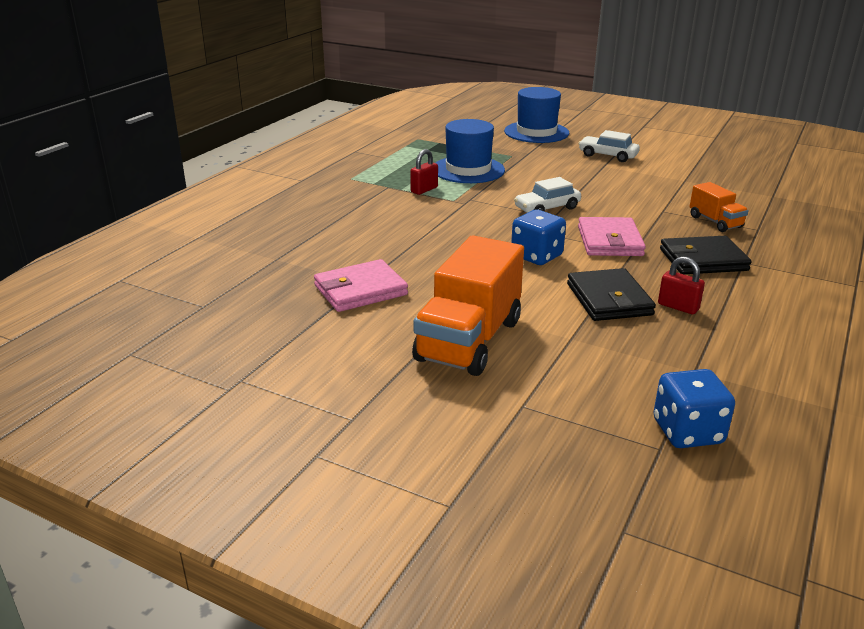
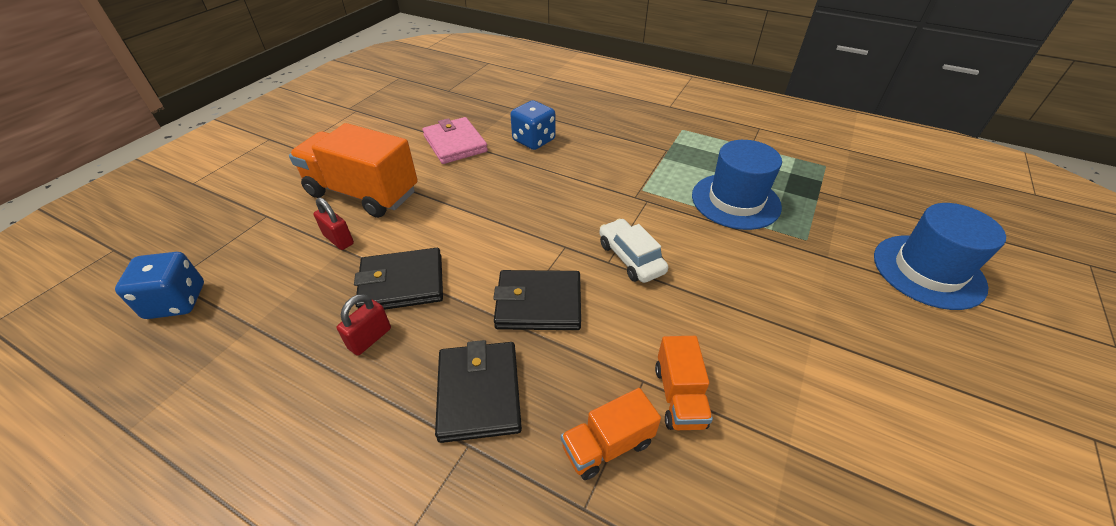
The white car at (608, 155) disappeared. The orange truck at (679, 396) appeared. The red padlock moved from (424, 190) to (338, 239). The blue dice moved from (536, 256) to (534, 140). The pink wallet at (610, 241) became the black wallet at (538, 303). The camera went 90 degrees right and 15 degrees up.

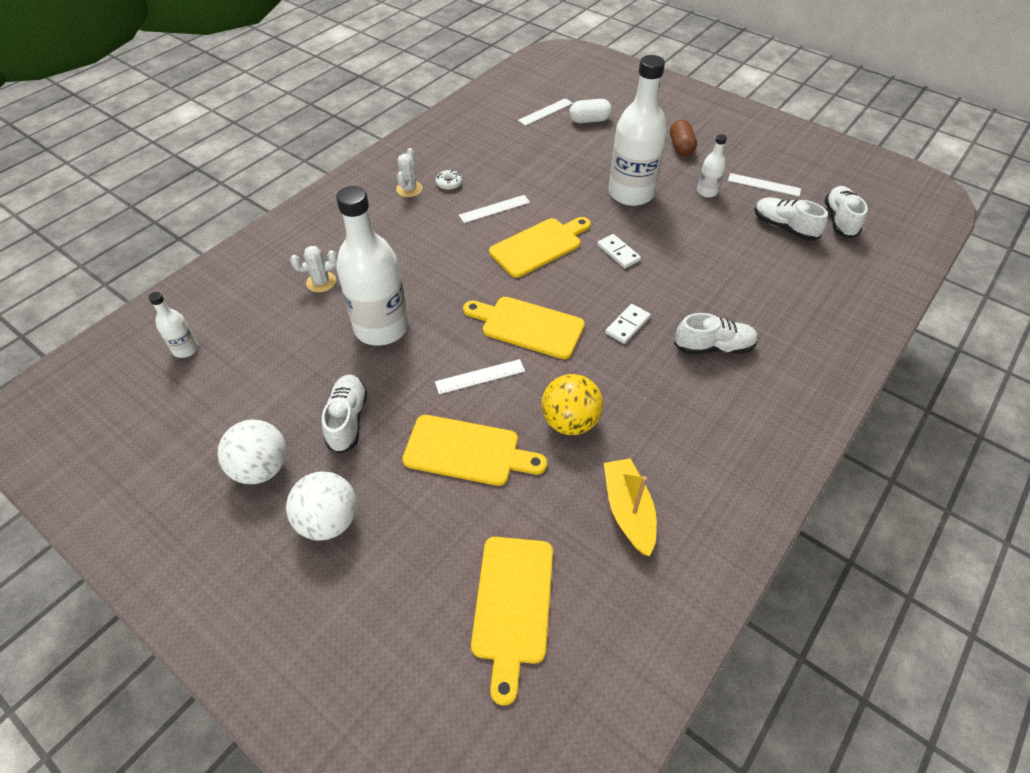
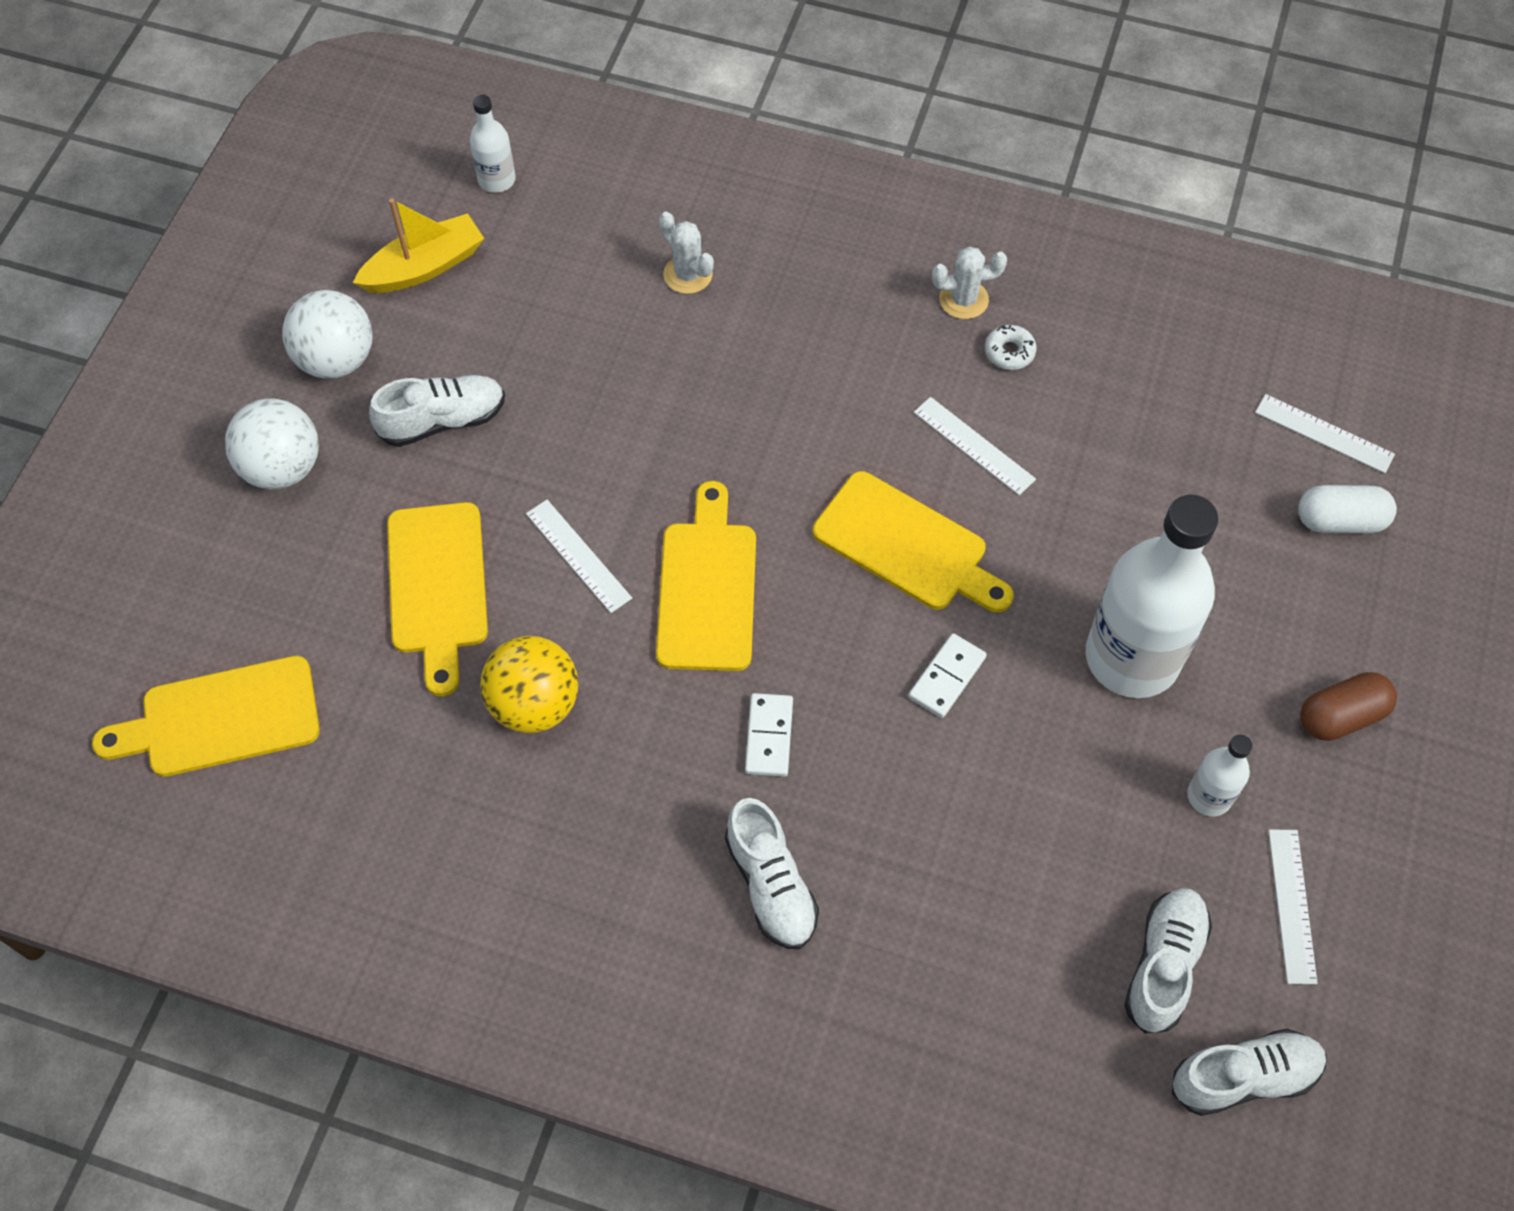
The white bottle at (381, 327) disappeared. The yellow boat moved from (628, 510) to (424, 267). The white capsule at (589, 120) turned 60 degrees counterclockwise. The white domino at (627, 325) turned 75 degrees clockwise. The camera went 70 degrees right and 10 degrees up.

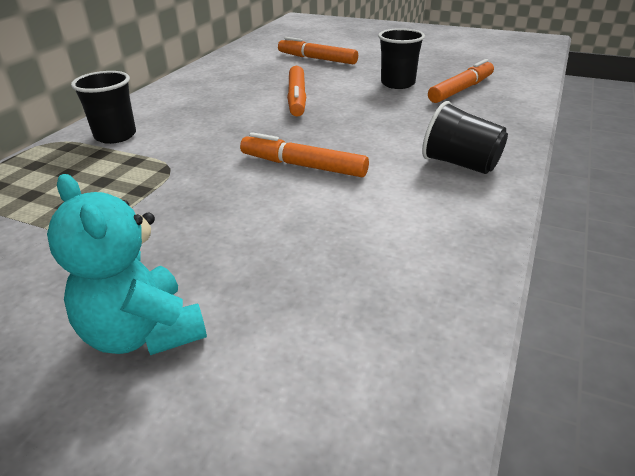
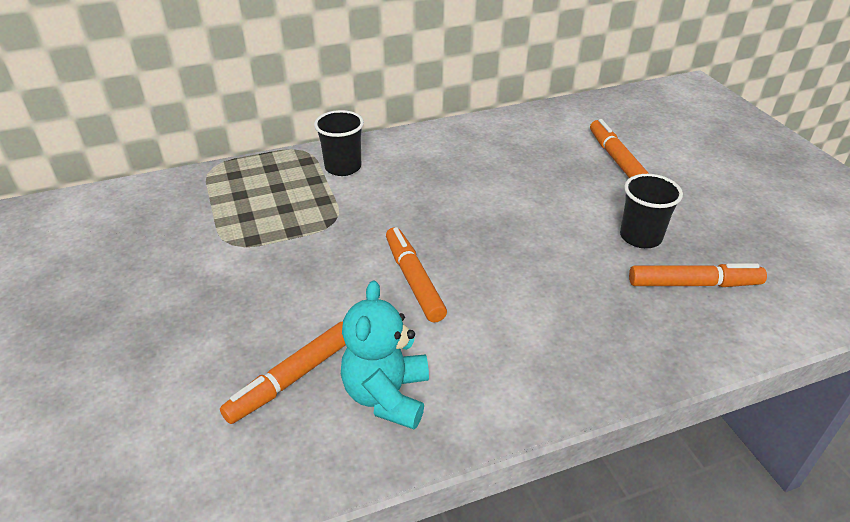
The black cup at (460, 164) disappeared. The turquoise teddy bear moved from (143, 333) to (387, 395). The orange marker moved from (297, 98) to (292, 378). The camera went 45 degrees right and 5 degrees up.

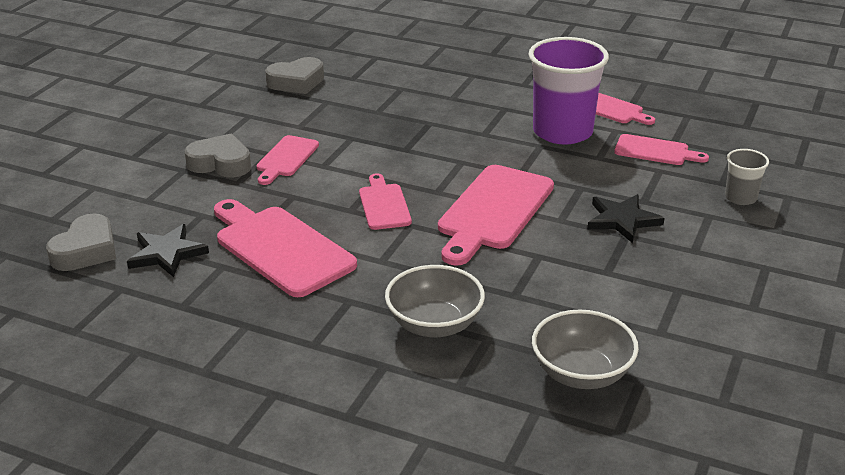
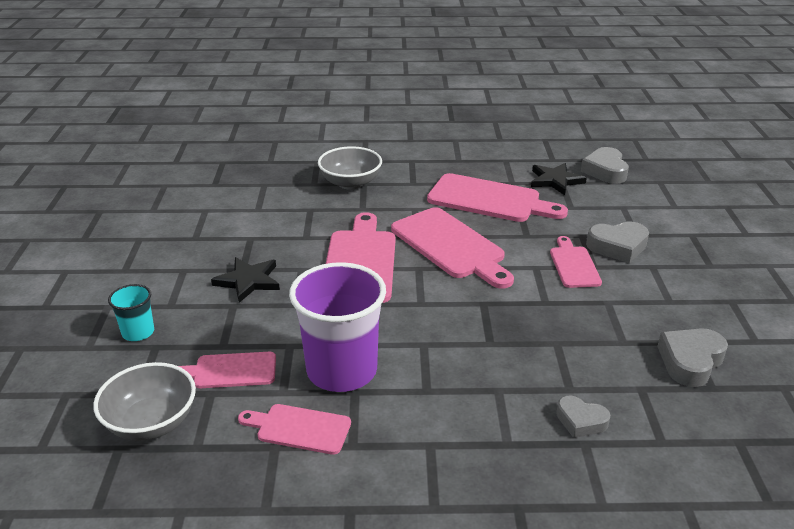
The grey heart at (581, 421) appeared. The grey bowl moved from (581, 374) to (151, 423). The grey cup at (740, 198) became the turquoise cup at (138, 332). The pink cutting board at (384, 204) changed to 1.78 times the size. The camera went 155 degrees right and 0 degrees up.

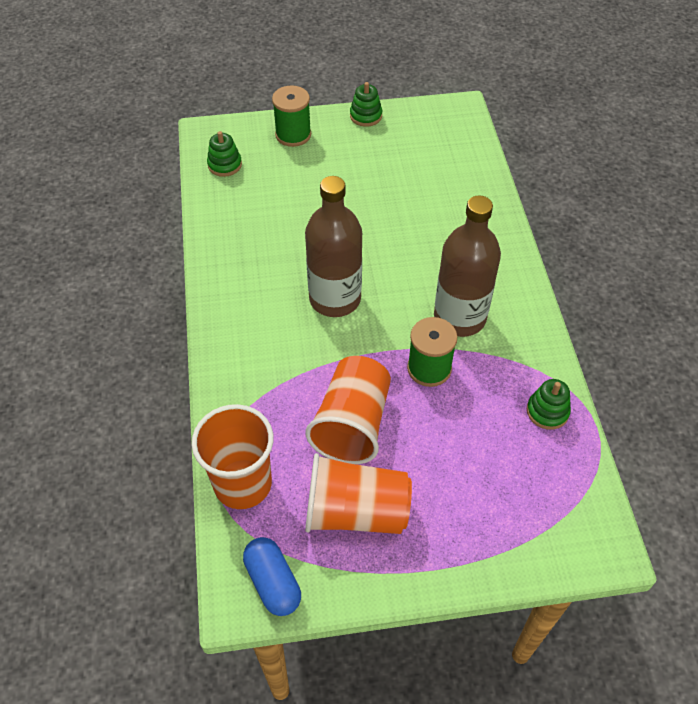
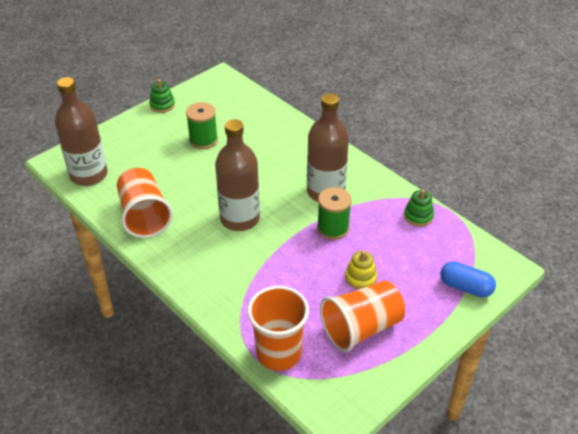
The yellow stacking toy at (360, 278) appeared. The blue capsule moved from (273, 582) to (465, 287). The green spool moved from (293, 135) to (203, 140). The orange cup moved from (352, 424) to (144, 216). The green stacking toy at (225, 165) was replaced by the brown bottle at (89, 175). The camera went 35 degrees left and 10 degrees down.

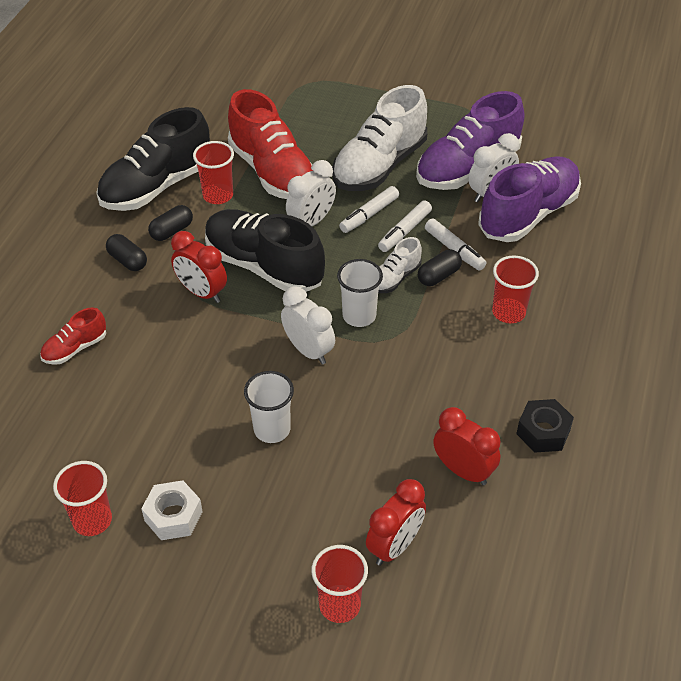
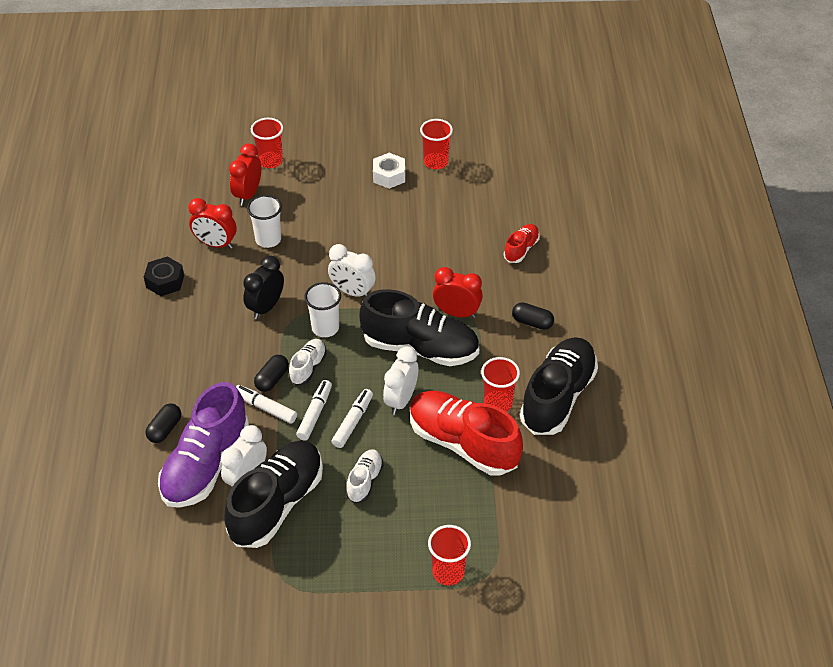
The black clock at (266, 307) appeared. The black capsule moved from (172, 231) to (165, 429). The white cup moved from (272, 429) to (268, 239). The red cup moved from (508, 312) to (448, 572). The purple shoe at (467, 168) became the black shoe at (277, 504). The white shoe at (379, 165) changed to 0.48 times the size. The camera went 160 degrees right and 0 degrees up.

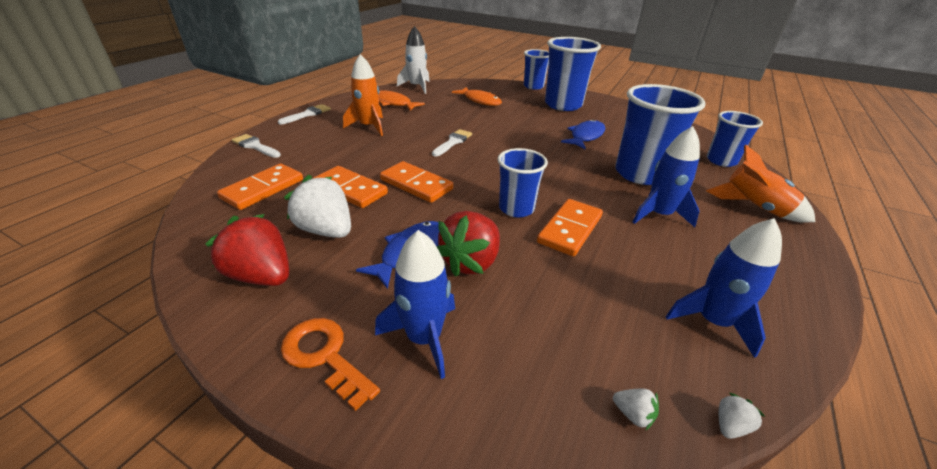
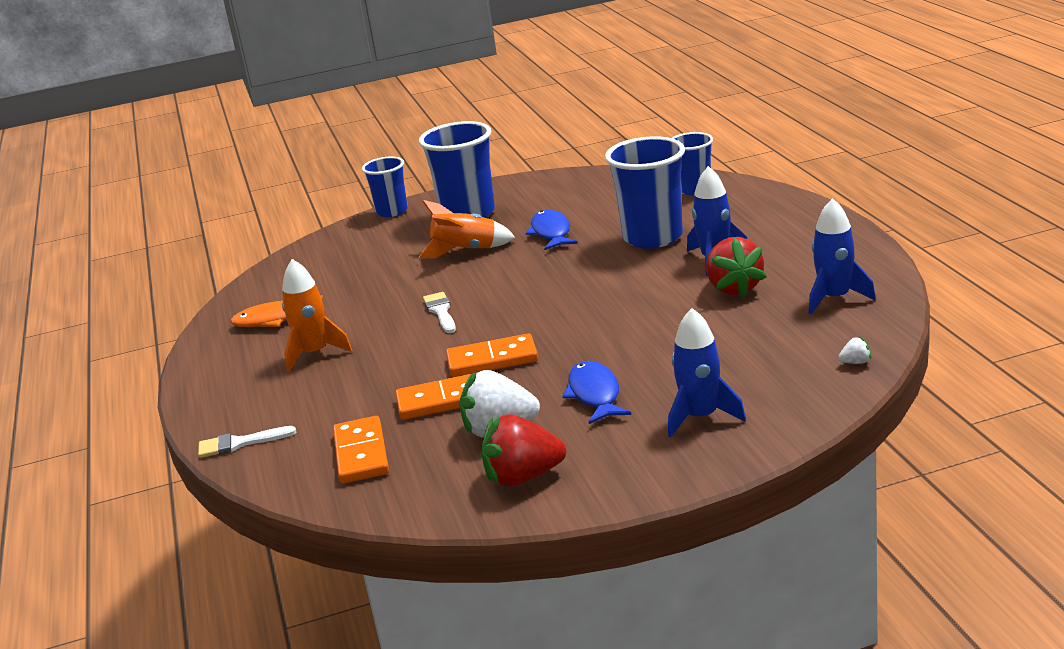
The white brush at (307, 114) disappeared. The orange key at (324, 356) disappeared. The white rocket at (417, 87) disappeared. The orange fish at (480, 101) disappeared. The blue cup at (516, 208) disappeared. The orange domino at (569, 229) disappeared. The white strawberry at (730, 425) disappeared. The red strawberry moved from (471, 262) to (734, 288). The orange rocket moved from (754, 208) to (466, 251). The camera went 40 degrees left and 10 degrees down.

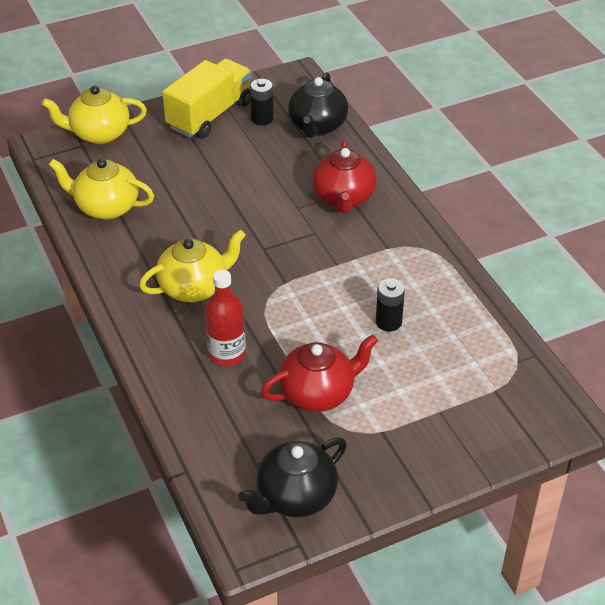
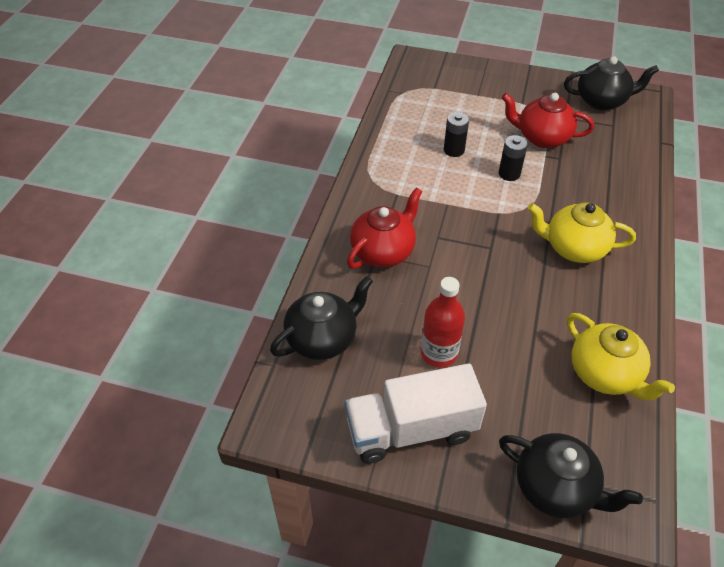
The red bottle moved from (227, 354) to (439, 353). The black battery moved from (262, 119) to (509, 174). The yellow teapot at (99, 134) became the black teapot at (555, 488). The yellow truck at (210, 115) became the white truck at (411, 429). The camera went 140 degrees left and 5 degrees up.

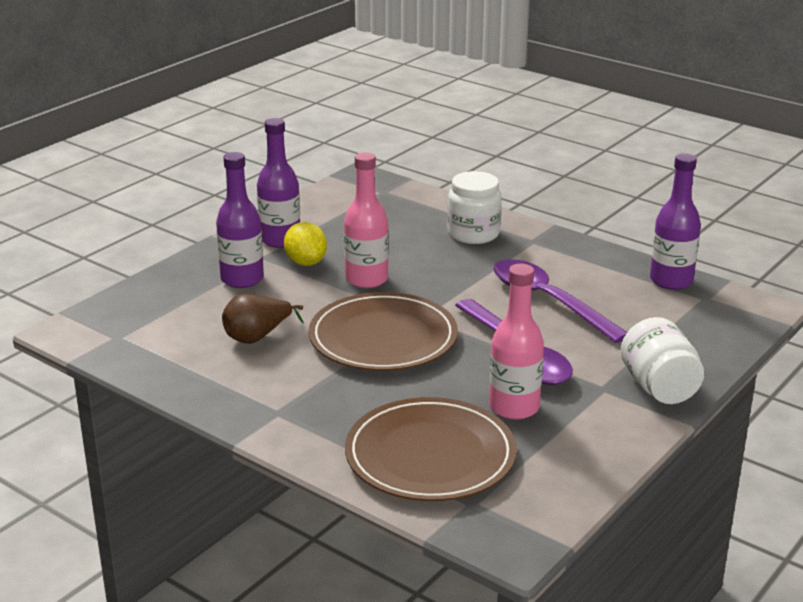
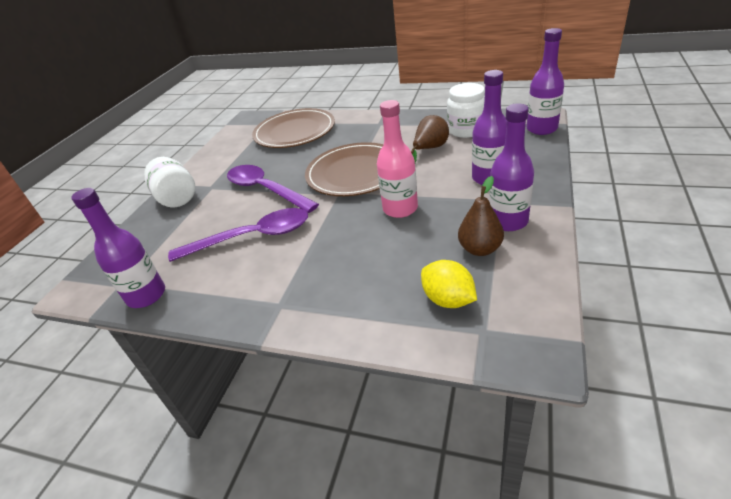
The pink bottle at (514, 407) disappeared. The brown pear at (480, 249) appeared. The purple bottle at (541, 129) appeared. The yellow lemon moved from (306, 262) to (448, 300). The white jar moved from (473, 234) to (466, 130). The purple spoon at (548, 301) turned 45 degrees counterclockwise. The camera went 165 degrees right and 10 degrees up.

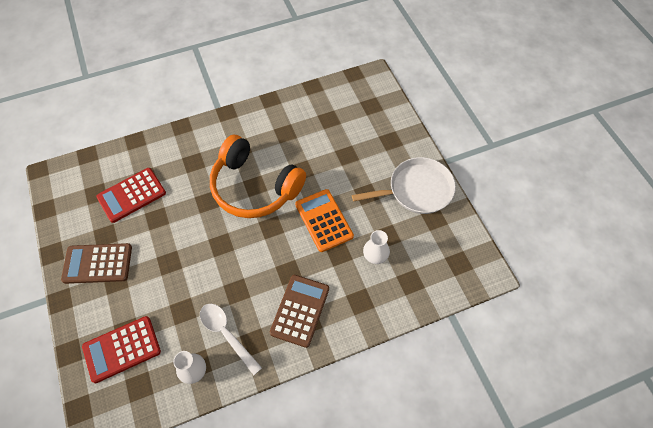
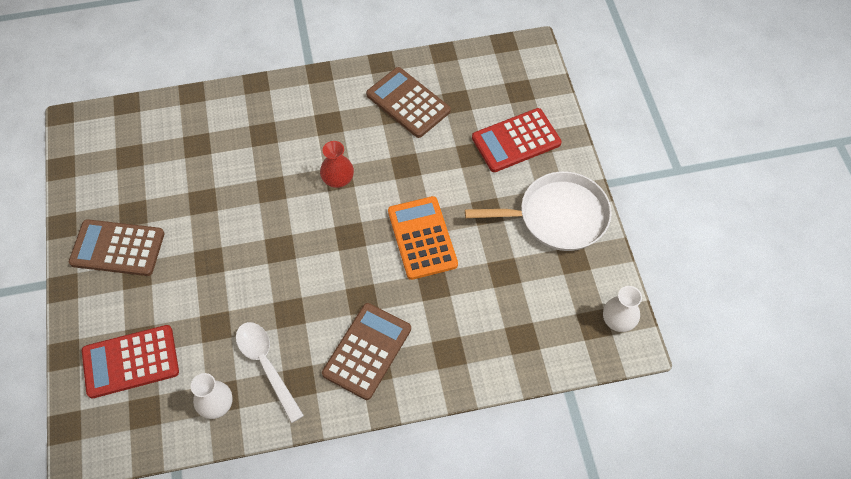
The brown calculator at (408, 103) appeared. The red calculator moved from (131, 195) to (516, 140). The white vase moved from (375, 256) to (618, 320). The orange headphones at (254, 187) was replaced by the red vase at (338, 179). The camera went 10 degrees right and 0 degrees up.

